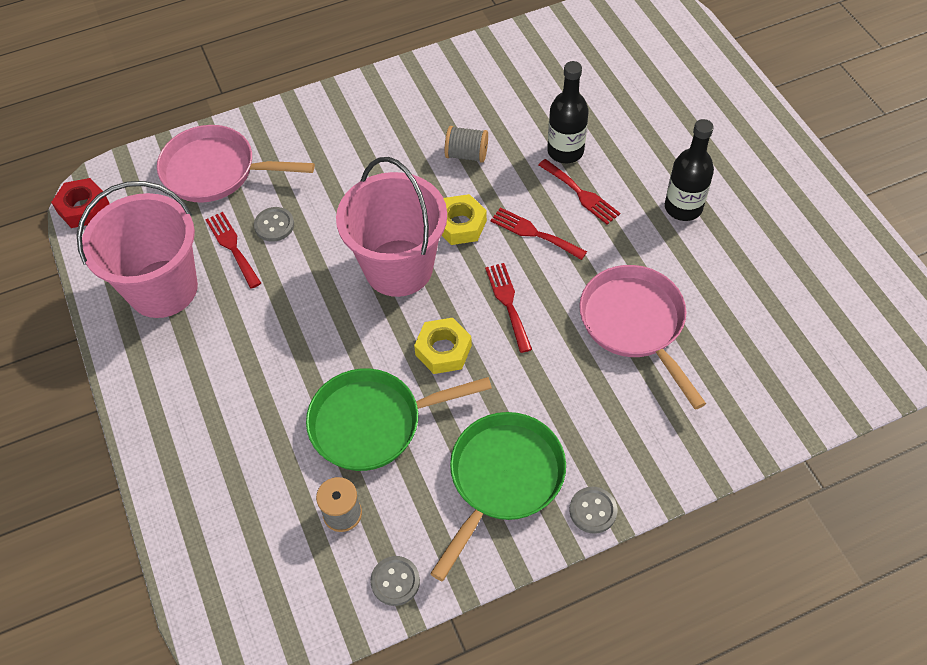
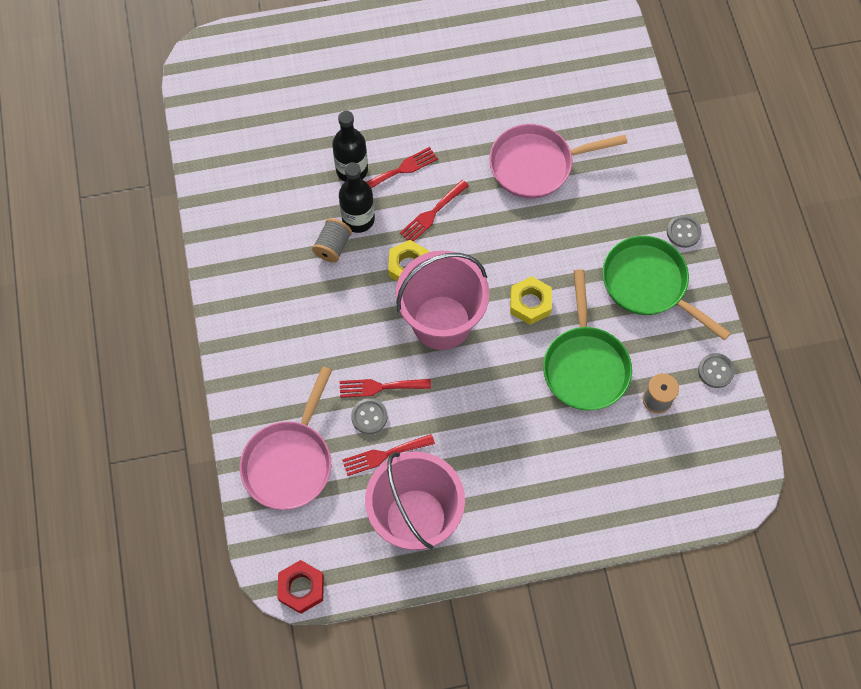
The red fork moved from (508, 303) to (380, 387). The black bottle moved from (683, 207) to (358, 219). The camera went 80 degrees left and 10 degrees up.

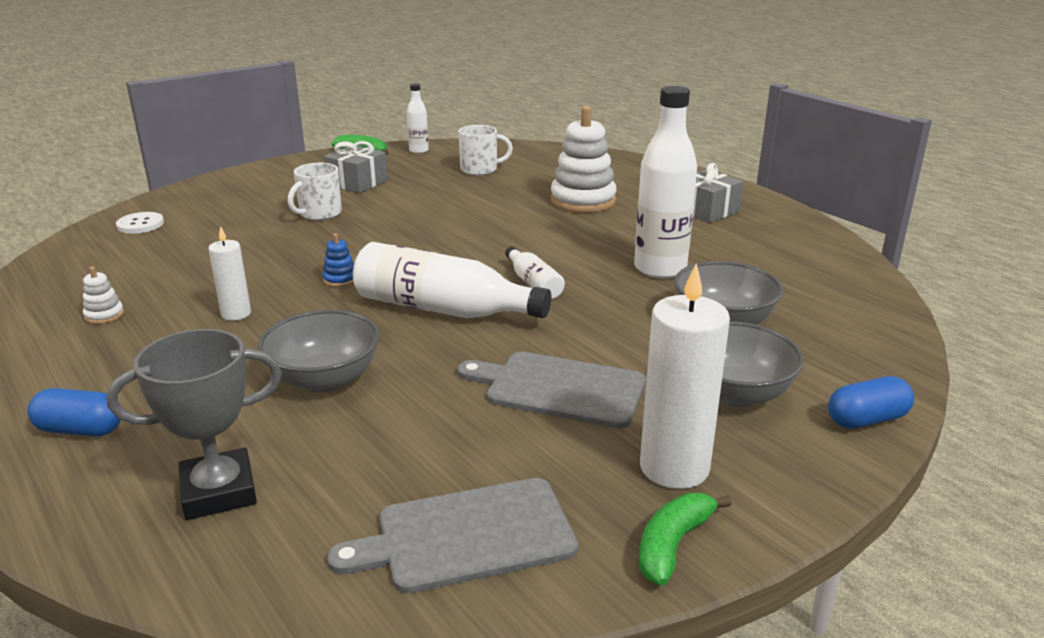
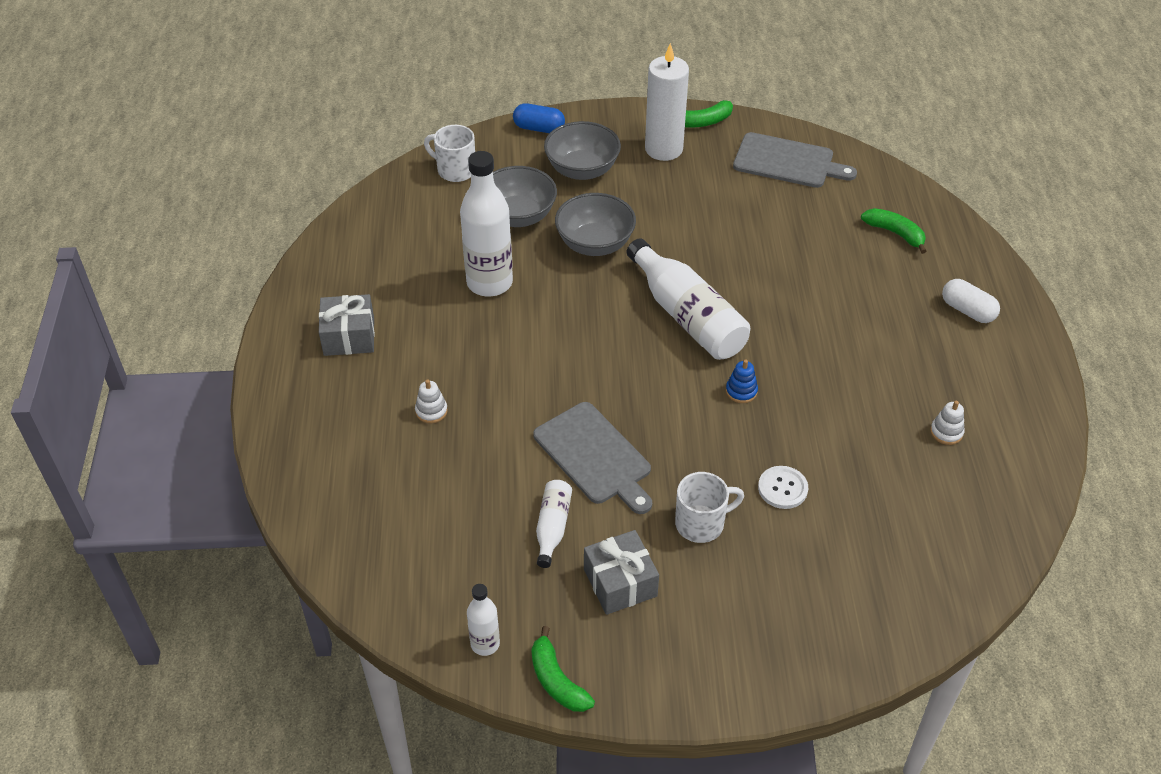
The white candle at (236, 314) disappeared. The white button moved from (140, 224) to (782, 488). The grey bowl moved from (324, 379) to (595, 244). The grey cutting board moved from (559, 389) to (595, 456). The white mug moved from (480, 169) to (455, 170). The white bottle moved from (533, 283) to (552, 527). The grey trophy at (219, 491) was replaced by the green banana at (895, 233). The blue capsule at (80, 430) became the white capsule at (967, 311). The white stacking toy at (583, 201) changed to 0.43 times the size. The camera went 145 degrees left and 20 degrees up.

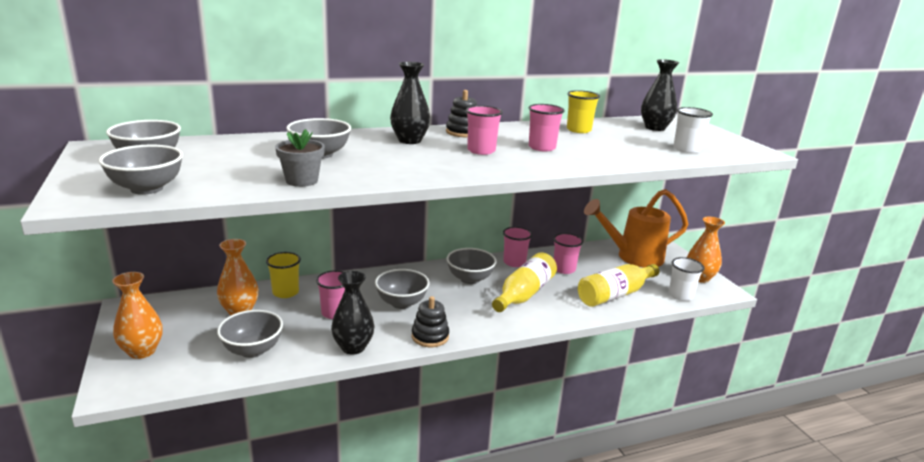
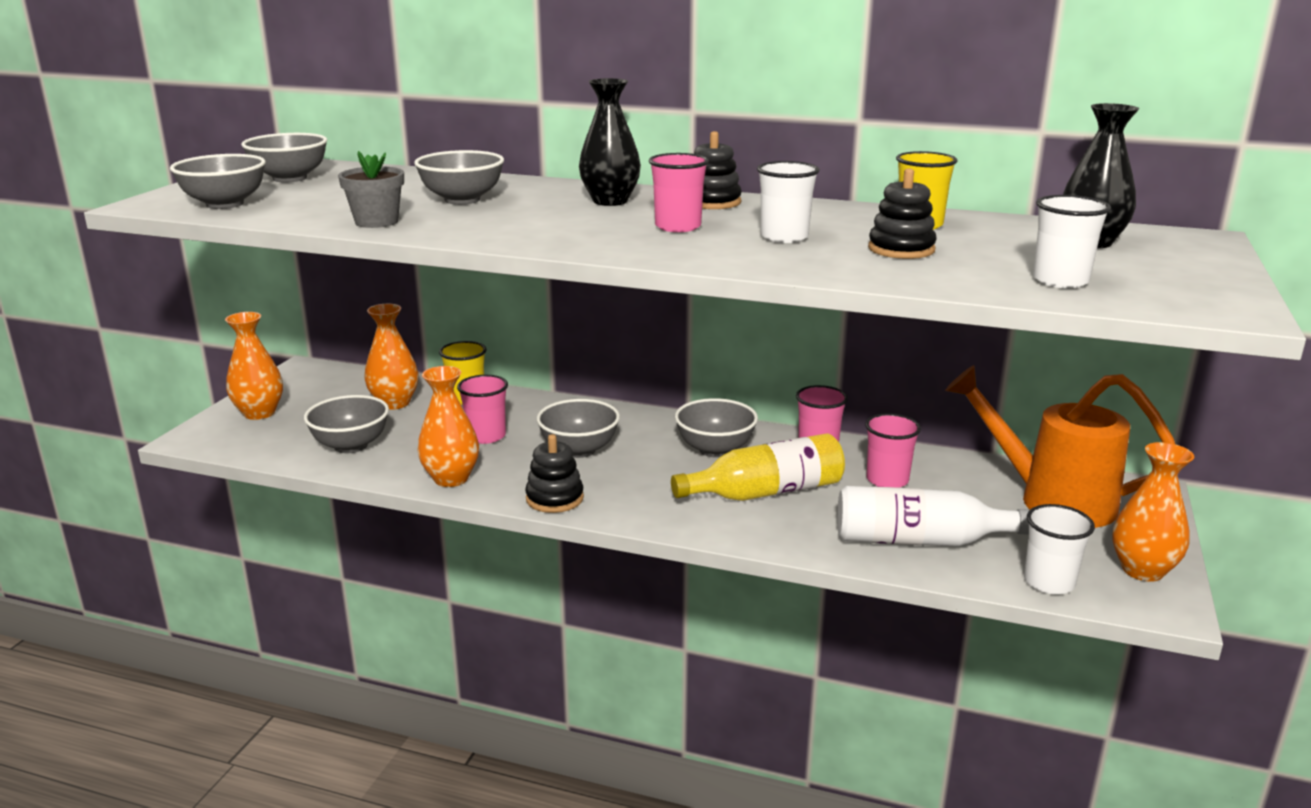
The black stacking toy at (901, 249) appeared. The black vase at (353, 347) became the orange vase at (451, 478). The pink cup at (542, 147) became the white cup at (784, 237). The yellow bottle at (615, 295) became the white bottle at (919, 541). The camera went 40 degrees right and 0 degrees up.

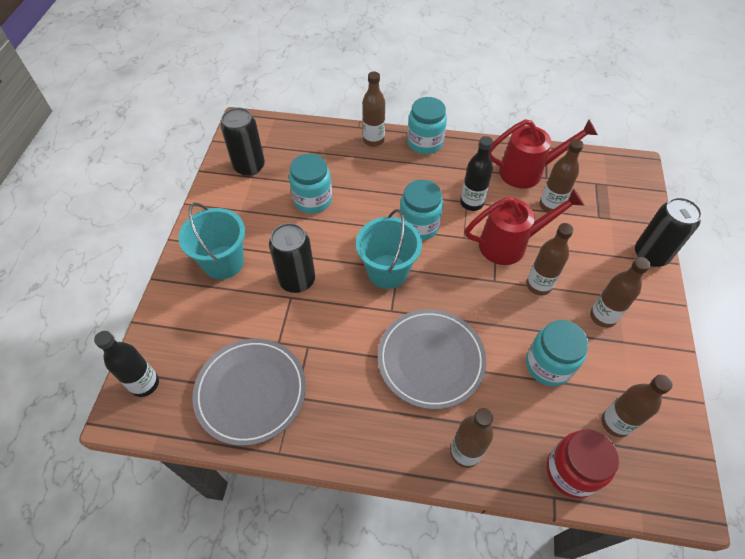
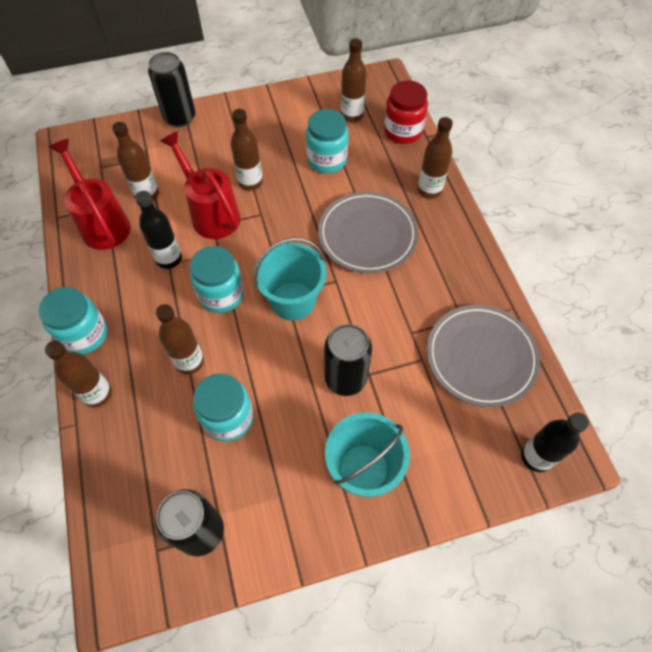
The brown bottle moved from (602, 317) to (189, 362). The camera went 115 degrees left and 5 degrees up.

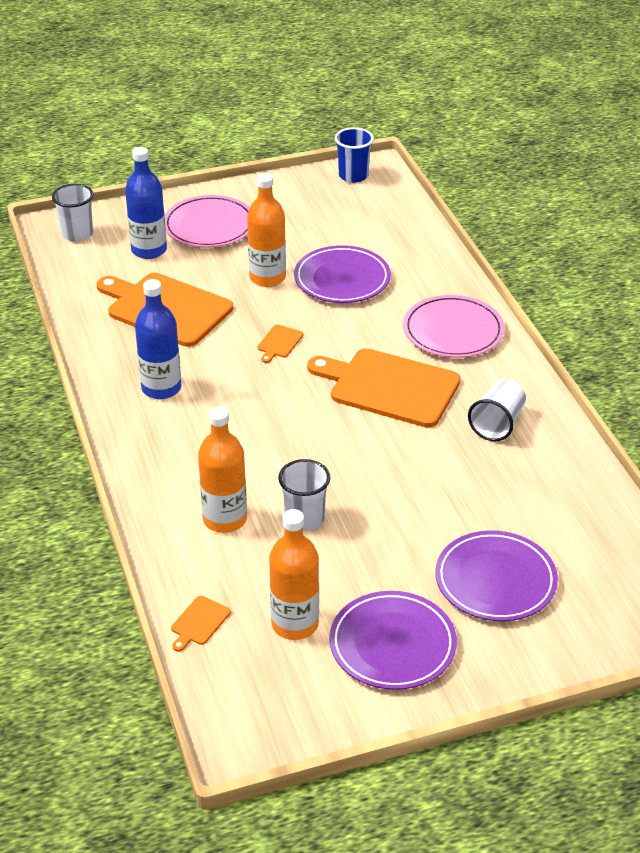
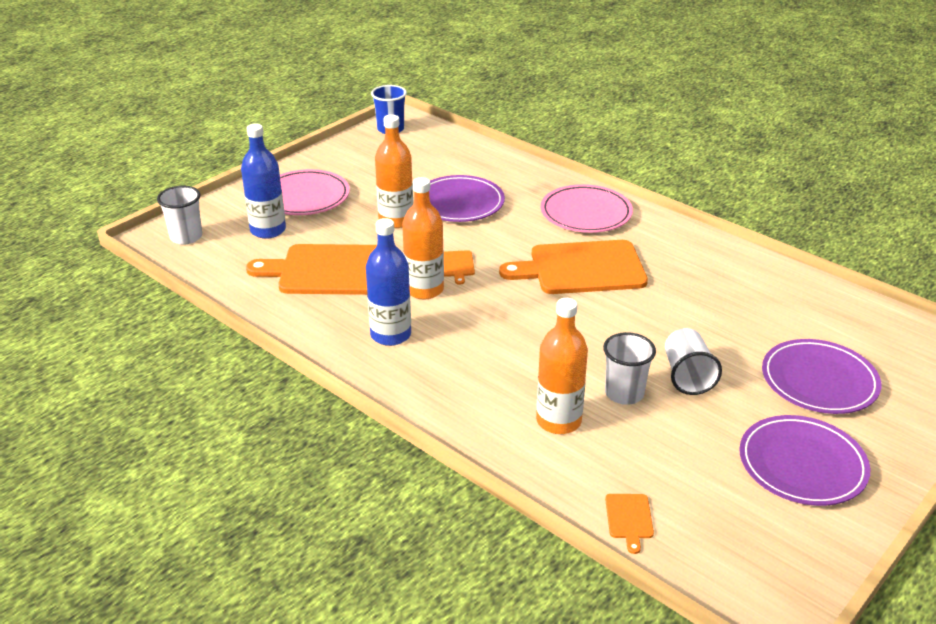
The orange bottle moved from (295, 624) to (424, 290). The white cup moved from (497, 424) to (687, 376). The camera went 30 degrees left and 5 degrees down.

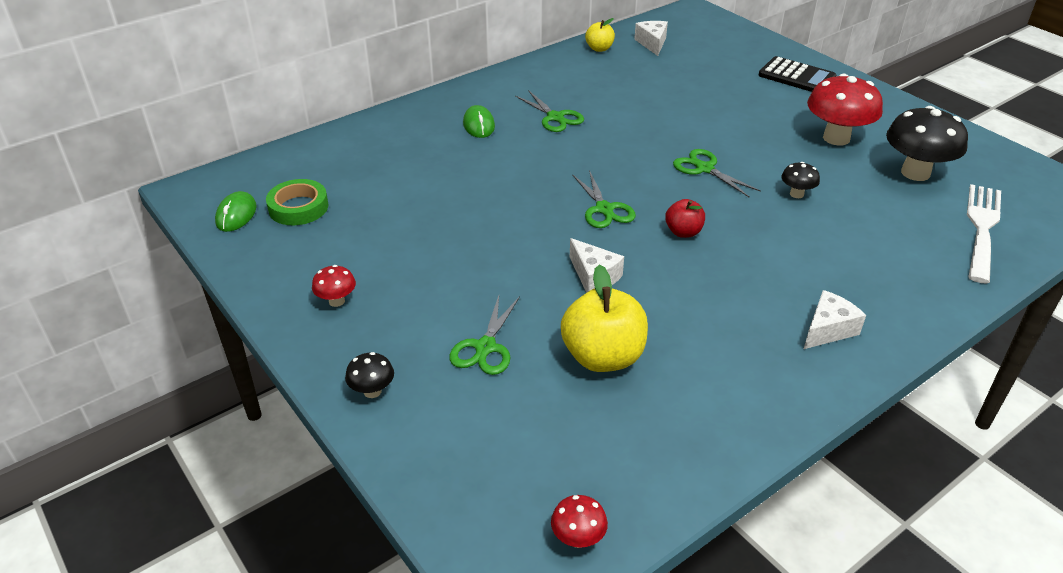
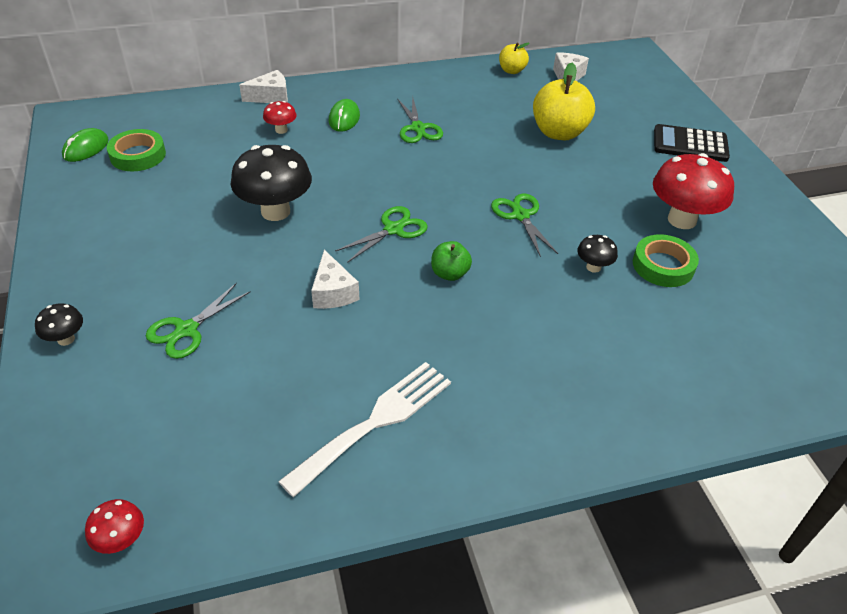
The green tape at (663, 265) appeared. The red mushroom moved from (336, 301) to (281, 130). The yellow apple moved from (603, 357) to (559, 133). The white cheese moved from (828, 329) to (271, 97). The black mushroom moved from (915, 173) to (275, 211). The white fork moved from (981, 228) to (375, 422). The red apple at (683, 232) became the green apple at (449, 274). The green scissors at (604, 209) turned 135 degrees counterclockwise. The black calculator at (796, 76) turned 135 degrees clockwise. The camera went 20 degrees right and 5 degrees up.

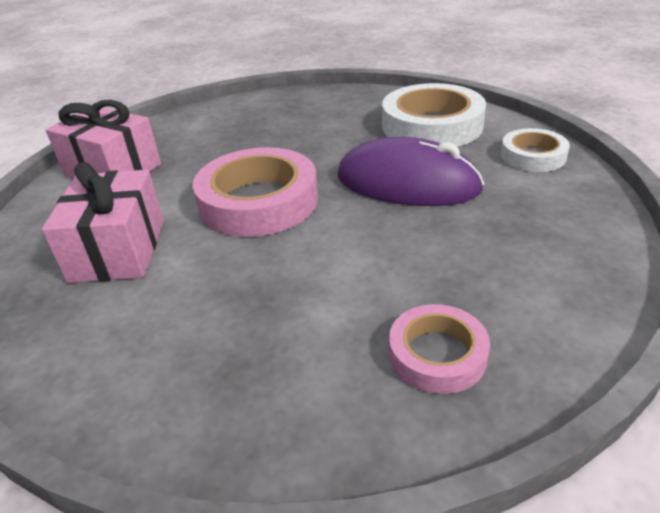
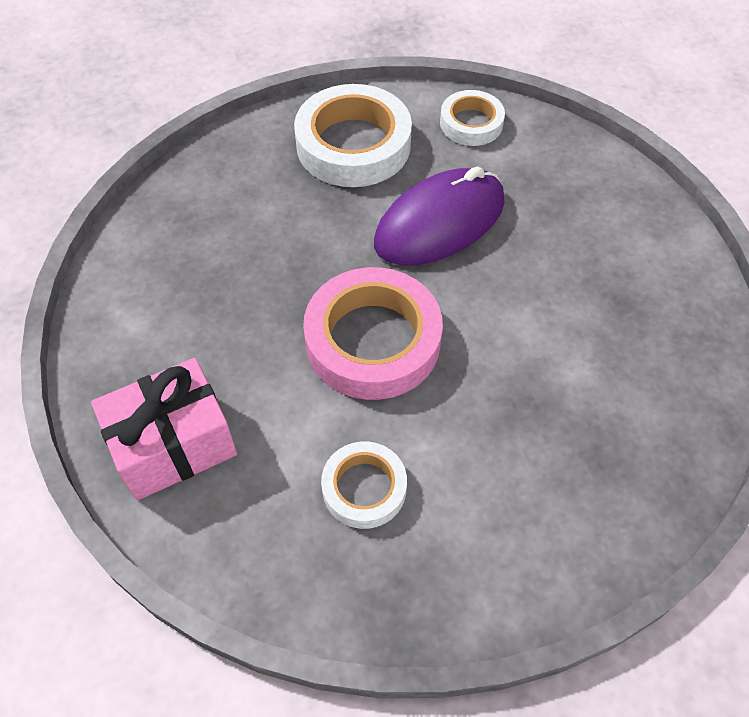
The pink tape at (437, 354) disappeared. The pink gift at (118, 250) was replaced by the white tape at (364, 488). The camera went 60 degrees left and 20 degrees up.

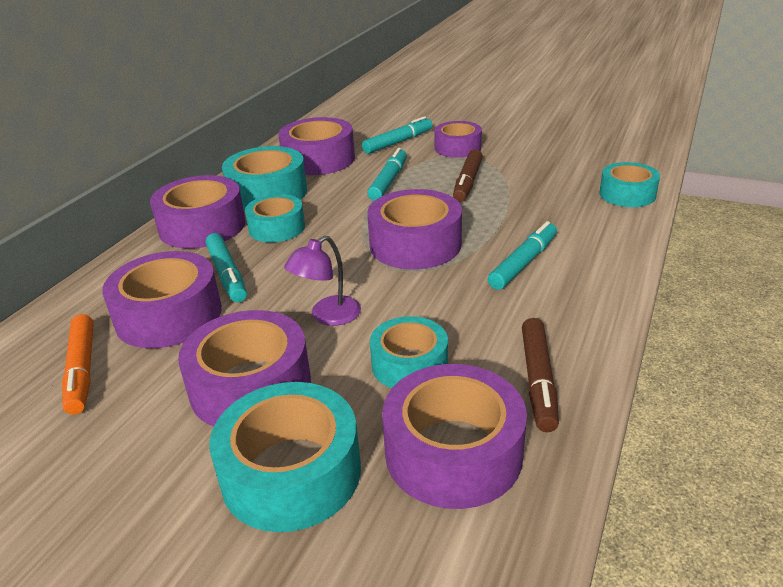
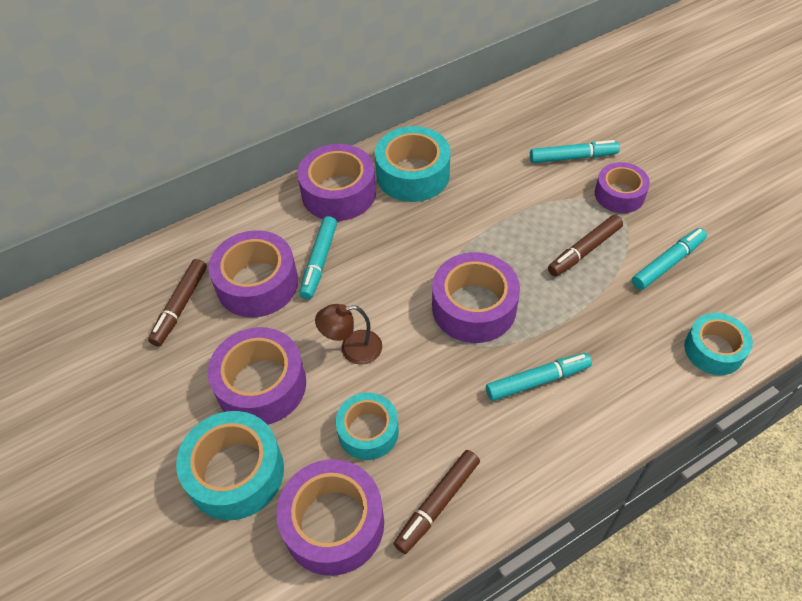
The turquoise tape at (277, 228) disappeared. The purple tape at (318, 159) disappeared. The turquoise marker moved from (388, 181) to (667, 263). The orange marker at (82, 370) became the brown marker at (180, 306). The purple lamp at (327, 316) became the brown lamp at (352, 349). The camera went 35 degrees right and 20 degrees up.

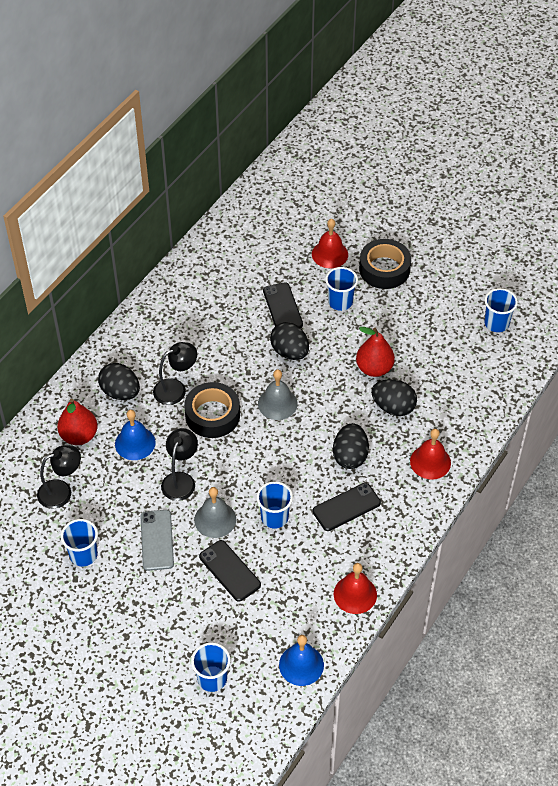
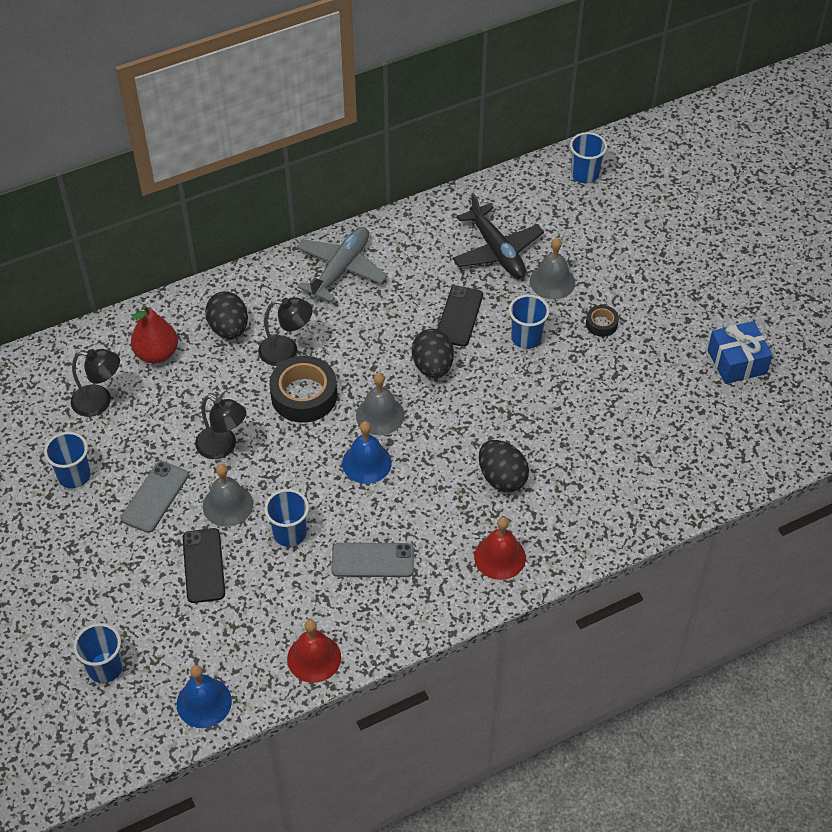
The black egg at (350, 456) disappeared. The red pear at (374, 368) disappeared. The grey plane at (341, 269) appeared. The black plane at (497, 251) appeared. The blue gift at (737, 362) appeared. The blue bell moved from (135, 443) to (366, 463). The blue cup moved from (496, 323) to (585, 174). The red bell at (330, 254) became the grey bell at (552, 281). The black phone at (346, 507) became the grey phone at (372, 560). The black lamp at (180, 480) turned 75 degrees clockwise. The black tape at (384, 269) changed to 0.50 times the size. The camera went 30 degrees right and 0 degrees up.

